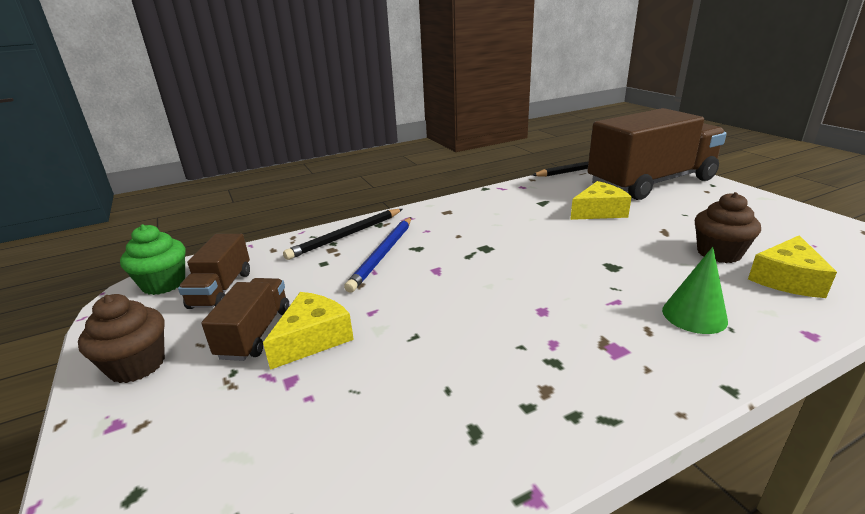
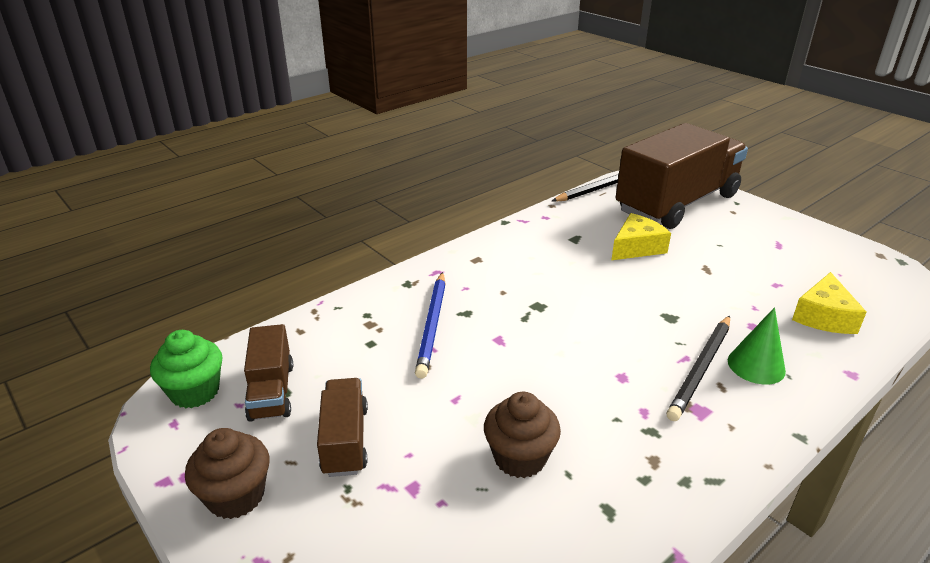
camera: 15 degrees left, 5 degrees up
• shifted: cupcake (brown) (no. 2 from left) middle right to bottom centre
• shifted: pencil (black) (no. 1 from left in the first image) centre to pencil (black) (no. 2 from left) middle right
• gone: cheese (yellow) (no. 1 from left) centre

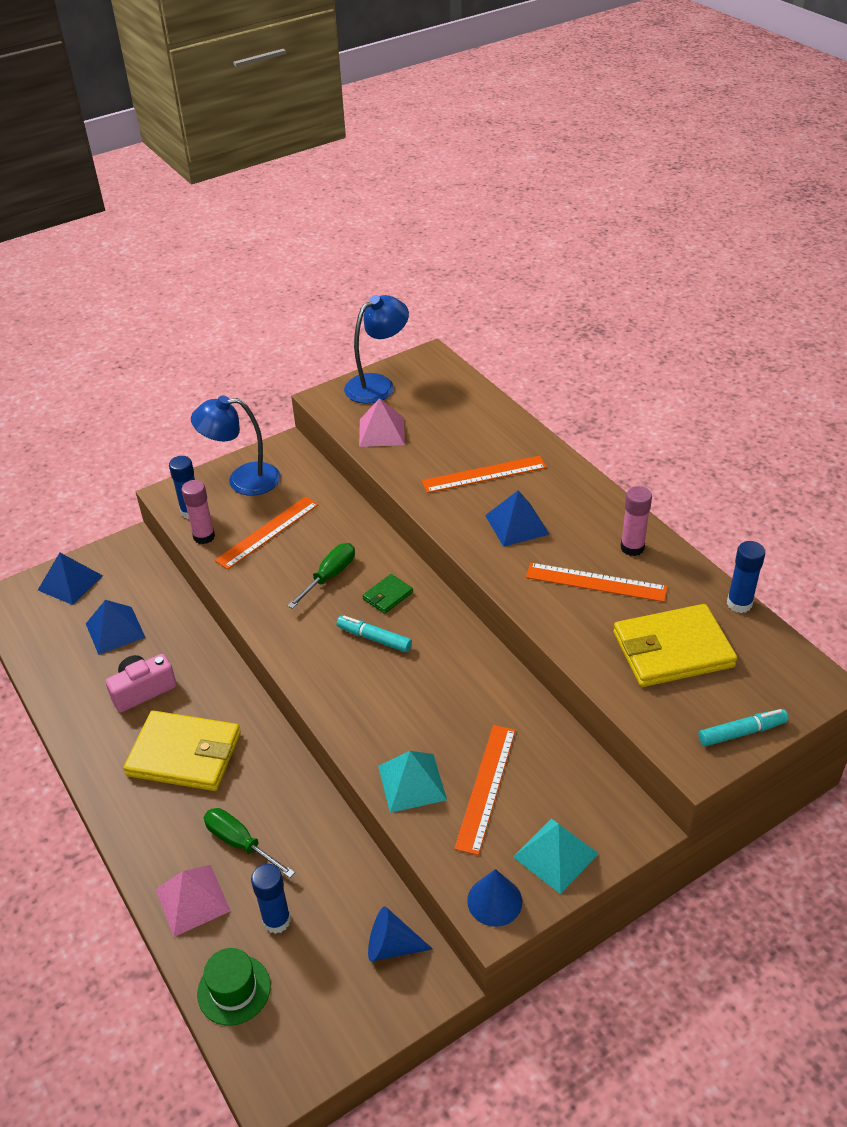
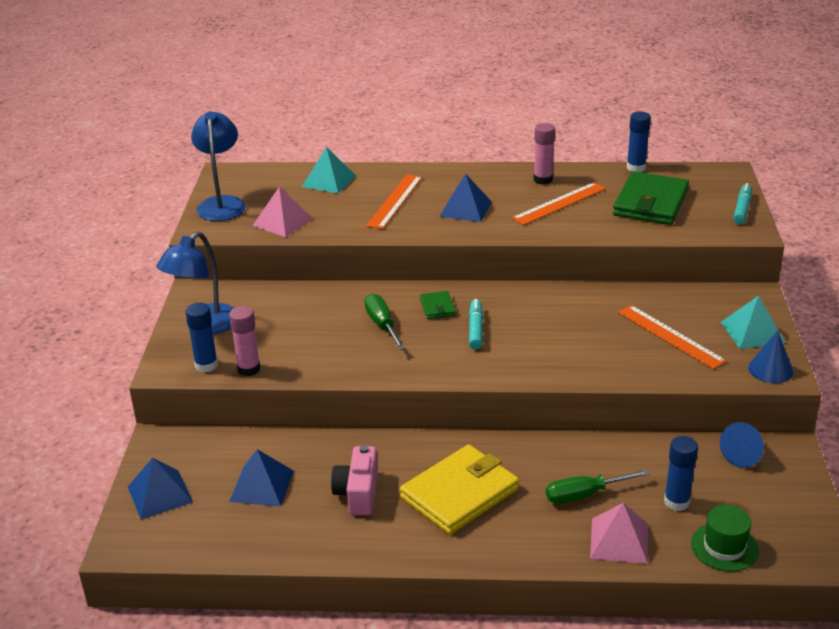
camera: 55 degrees left, 10 degrees down
• shifted: pyramid (turquoise) (no. 1 from left) bottom centre to top centre
• rotated: marker (turquoise) (no. 1 from left) centre = centre 120 degrees clockwise
• repainted: wallet (yellow) (no. 2 from left) middle right to wallet (green) (no. 2 from left) top right
• gone: ruler (orange) (no. 1 from left) middle left

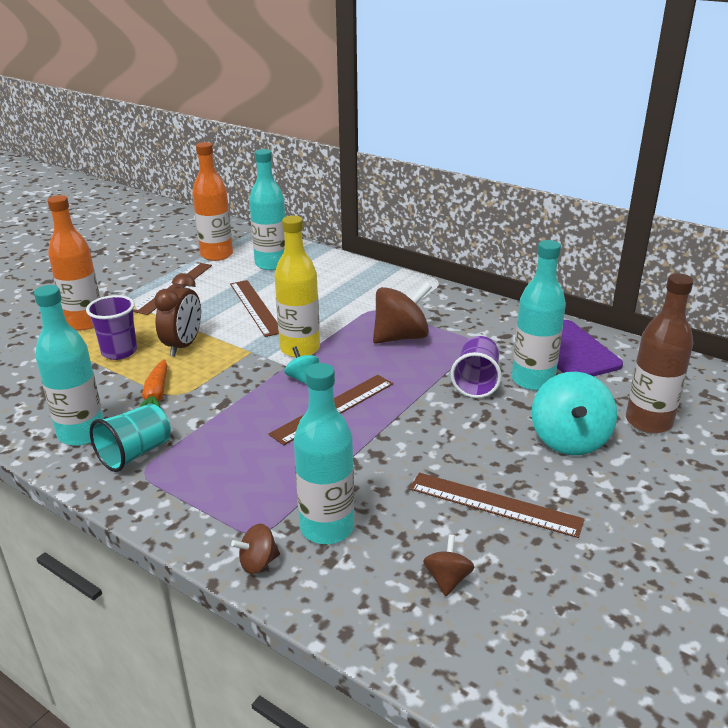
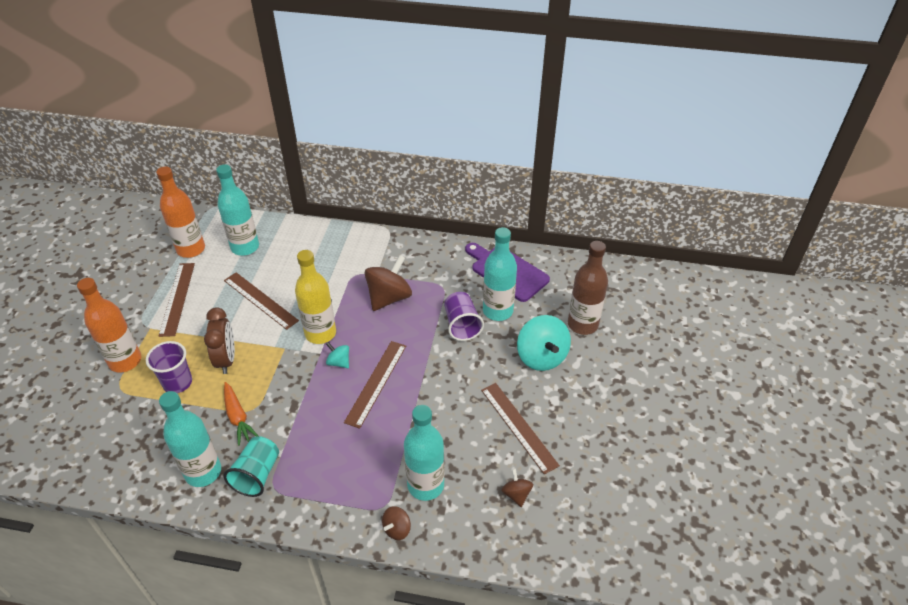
camera: 25 degrees left, 15 degrees up
• rotated: ruler (brown) (no. 4 from left) bottom right = bottom centre 60 degrees clockwise

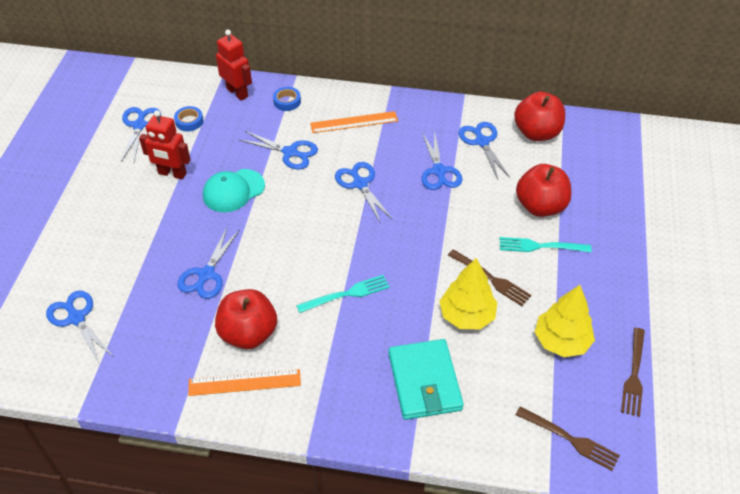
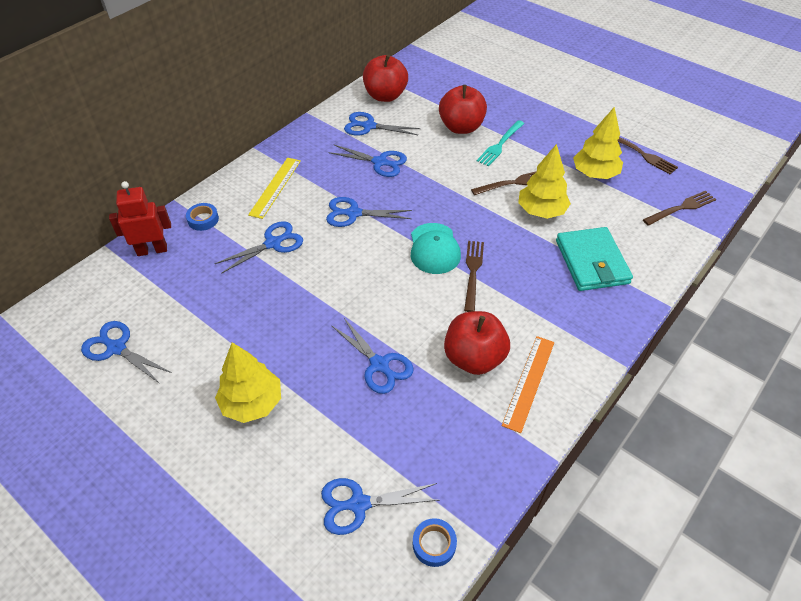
camera: 60 degrees left, 0 degrees up
• new: tree (yellow) (no. 1 from left) middle left
• repainted: ruler (orange) (no. 2 from left) top centre to ruler (yellow) top centre
• shifted: cap (turquoise) middle left to centre
• shifted: tape (blue) (no. 1 from left in the first image) top left to tape (blue) (no. 2 from left) bottom centre
• repainted: fork (turquoise) (no. 1 from left) centre to fork (brown) (no. 1 from left) centre
• rotated: wallet (turquoise) bottom centre = middle right 60 degrees clockwise
• gone: robot (red) (no. 1 from left) top left

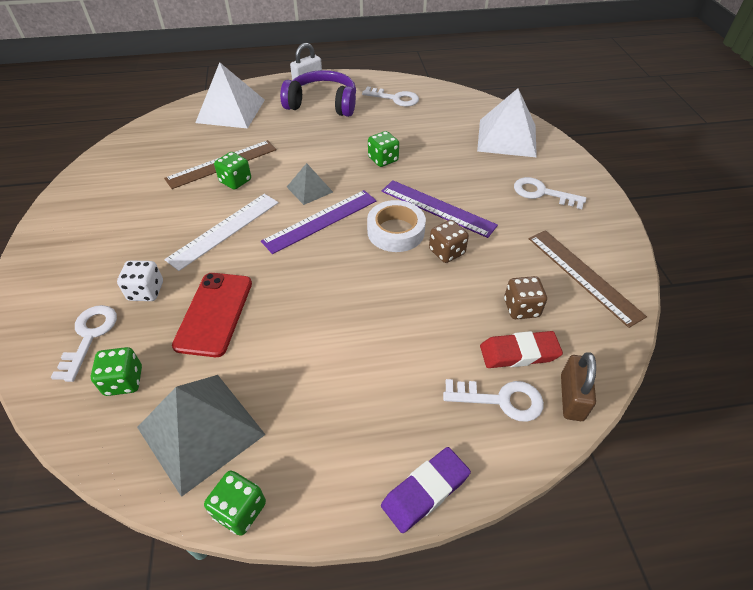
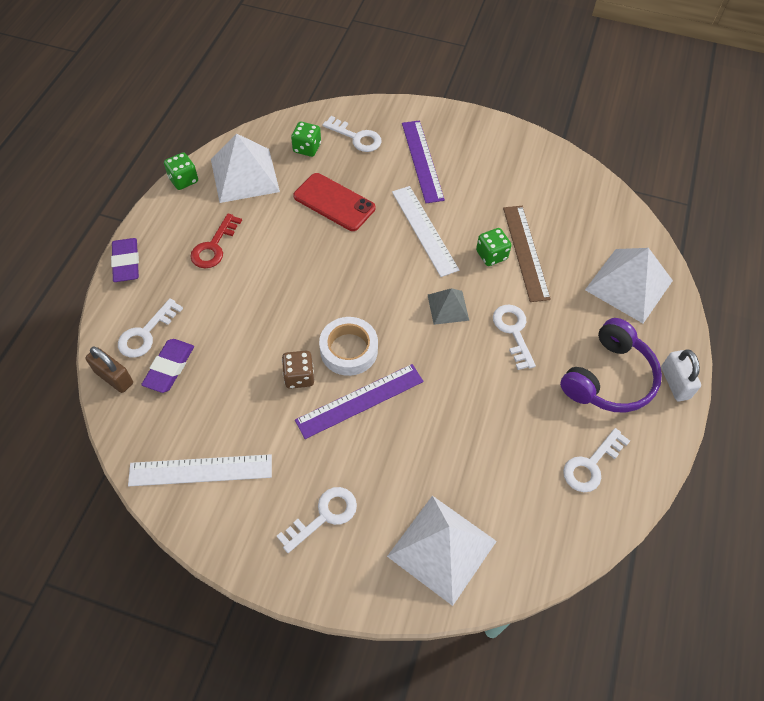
camera: 115 degrees right, 10 degrees up
• repainted: ruler (brown) (no. 2 from left) middle right to ruler (white) (no. 1 from left) bottom left
• repainted: eraser (red) middle right to eraser (purple) (no. 2 from left) middle left
• new: key (red) middle left
• repainted: pyramid (grey) (no. 1 from left) bottom left to pyramid (white) (no. 1 from left) top left
• shifted: ruler (purple) (no. 1 from left in the first image) centre to ruler (purple) (no. 2 from left) top centre
• new: key (white) (no. 4 from left) middle right
• gone: dice (white) middle left
• gone: dice (green) (no. 4 from left) top centre
• gone: dice (brown) (no. 2 from left) middle right

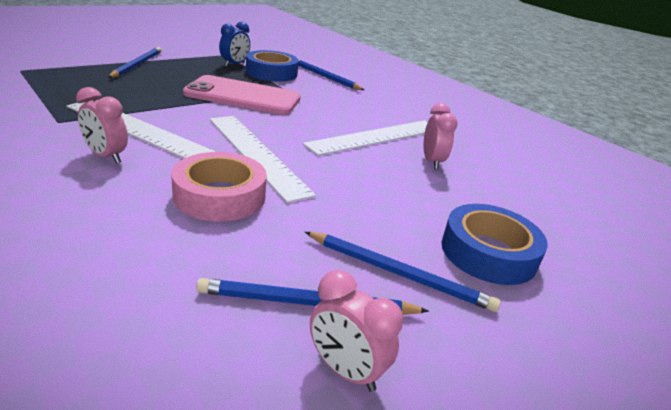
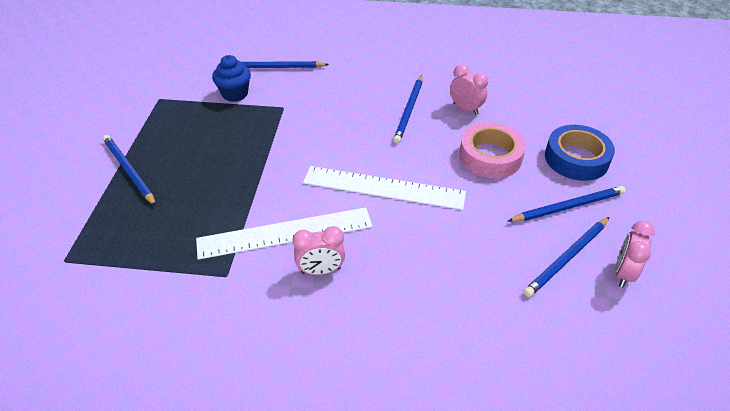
camera: 40 degrees left, 15 degrees up
• swapped: tape (blue) (no. 1 from left) top centre to cupcake (blue) top left
• swapped: ruler (white) (no. 3 from left) centre to pencil (blue) (no. 3 from left) top centre
• shifted: tape (pink) middle left to middle right
• rotated: clock (pink) (no. 2 from left in the first image) bottom centre = middle right 120 degrees clockwise
• gone: phone (pink) top centre
• gone: clock (blue) top centre

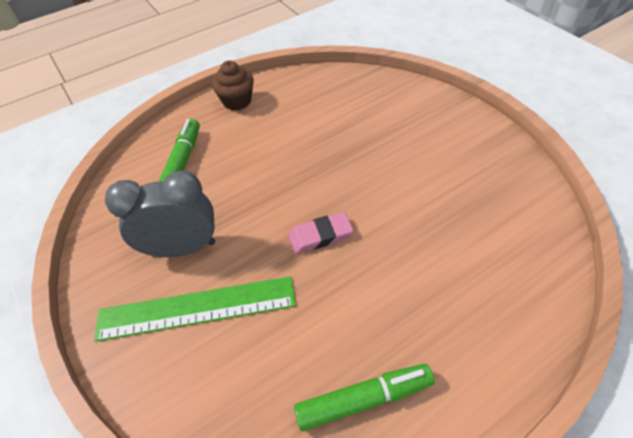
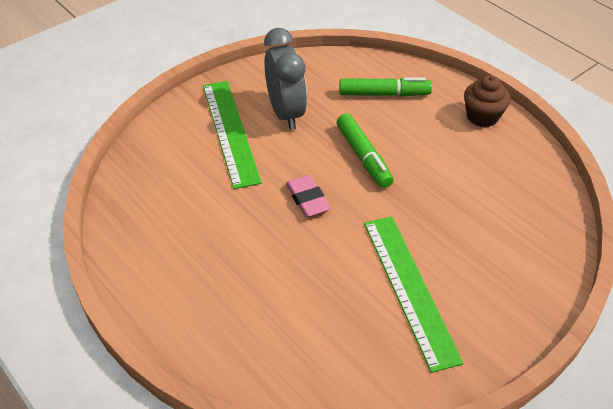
camera: 80 degrees right, 5 degrees down
• shifted: marker (green) (no. 2 from left in the first image) bottom centre to marker (green) (no. 1 from left) centre
• new: ruler (green) (no. 2 from left) bottom right

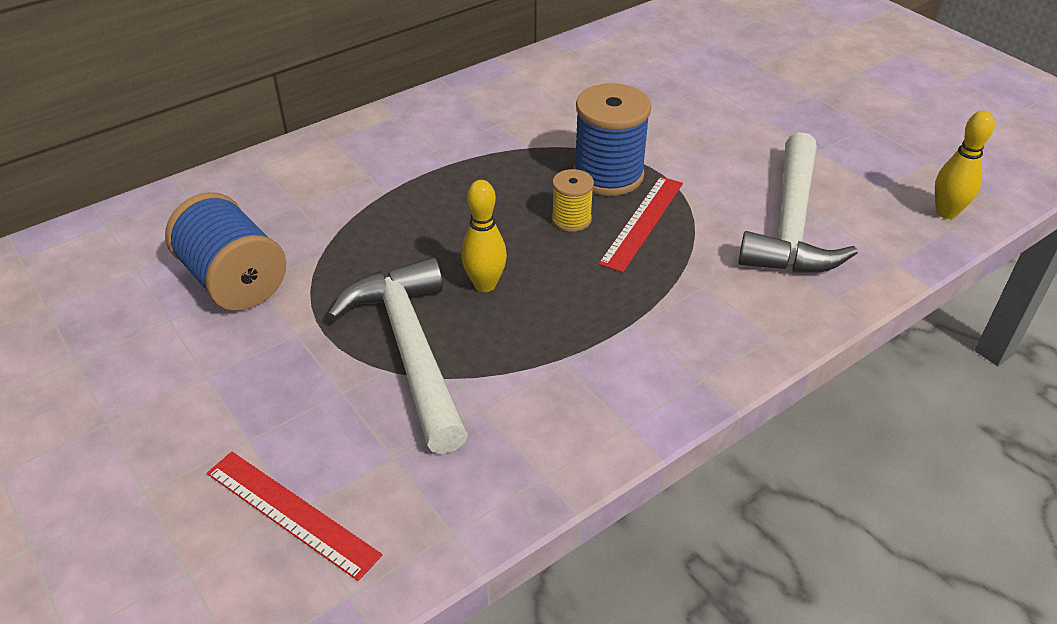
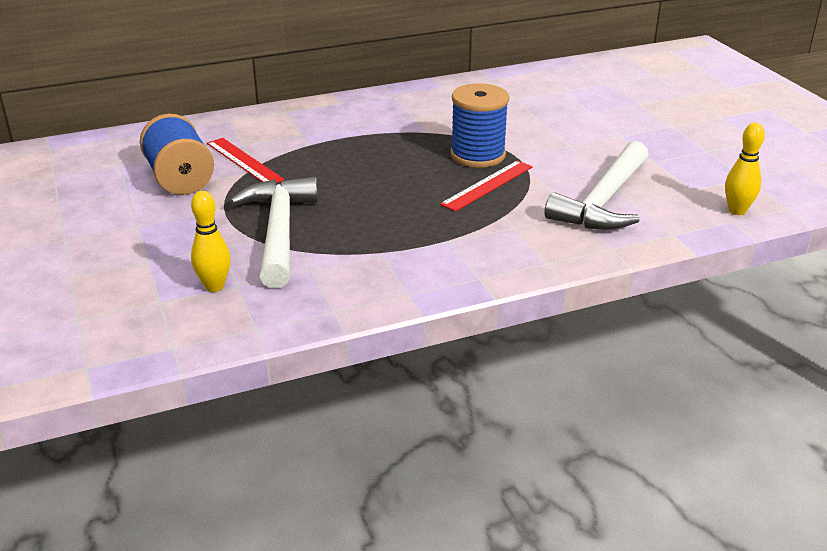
camera: 15 degrees right, 10 degrees down
• shifted: bowling pin (yellow) (no. 1 from left) centre to middle left
• shifted: ruler (red) (no. 1 from left) bottom left to top left
• gone: spool (yellow) top centre

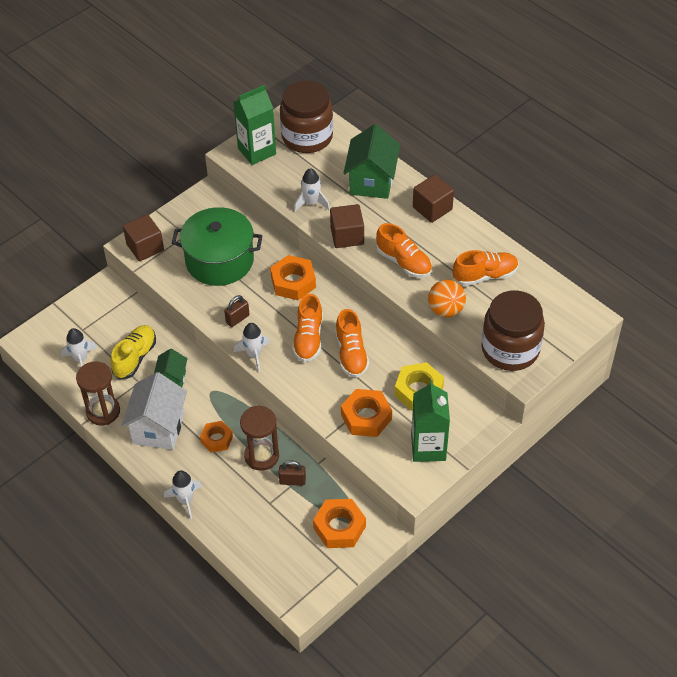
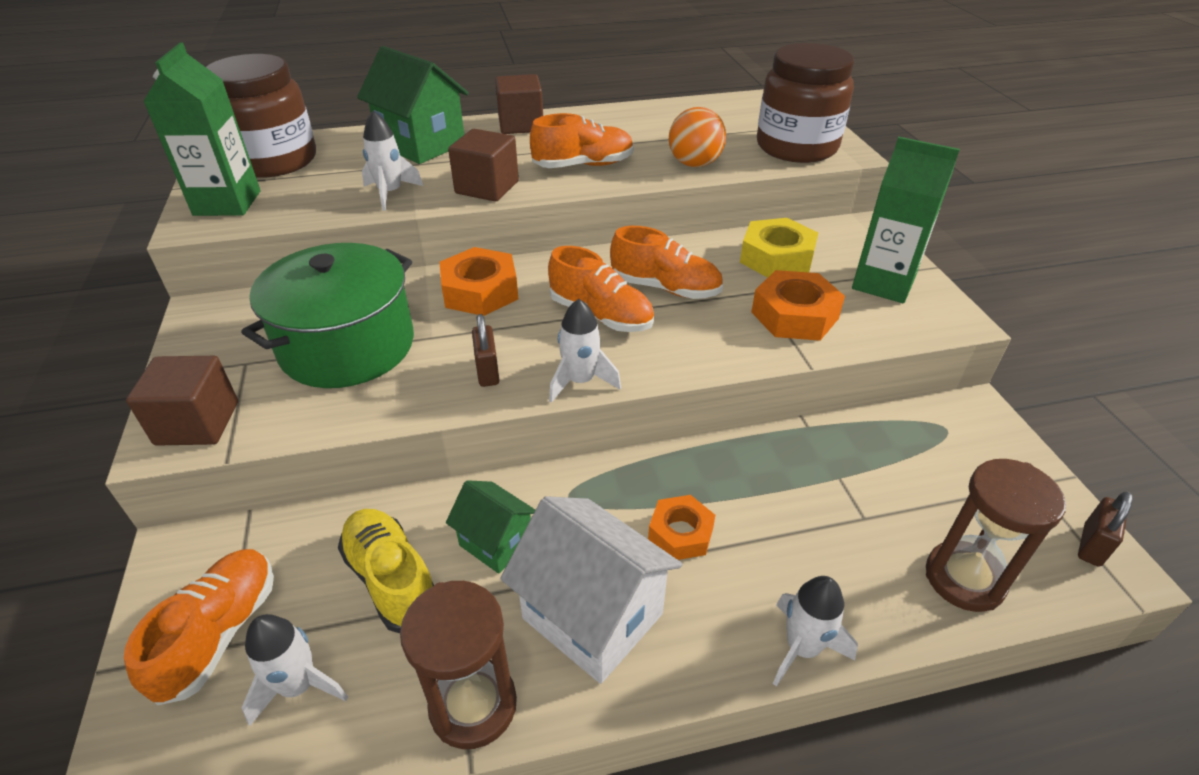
camera: 60 degrees left, 10 degrees down
• shifted: shoe (orange) (no. 4 from left in the first image) middle right to shoe (orange) (no. 1 from left) bottom left
• shifted: hourglass (brown) (no. 2 from left) centre to bottom right
• shifted: padlock (brown) (no. 2 from left) bottom centre to bottom right
• gone: nut (orange) (no. 3 from left) bottom centre

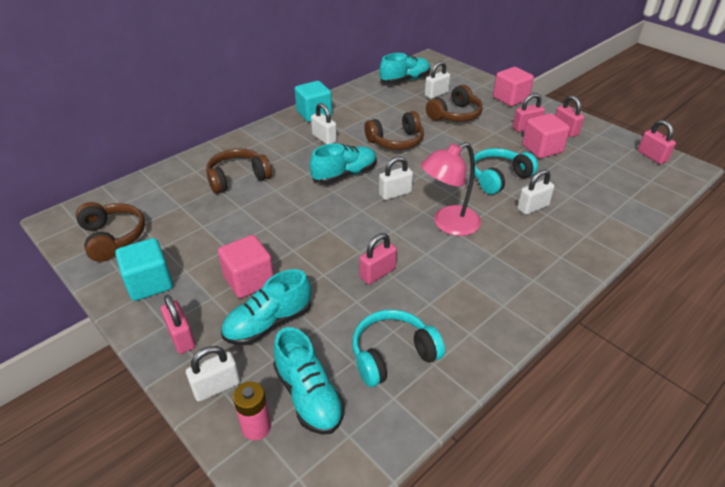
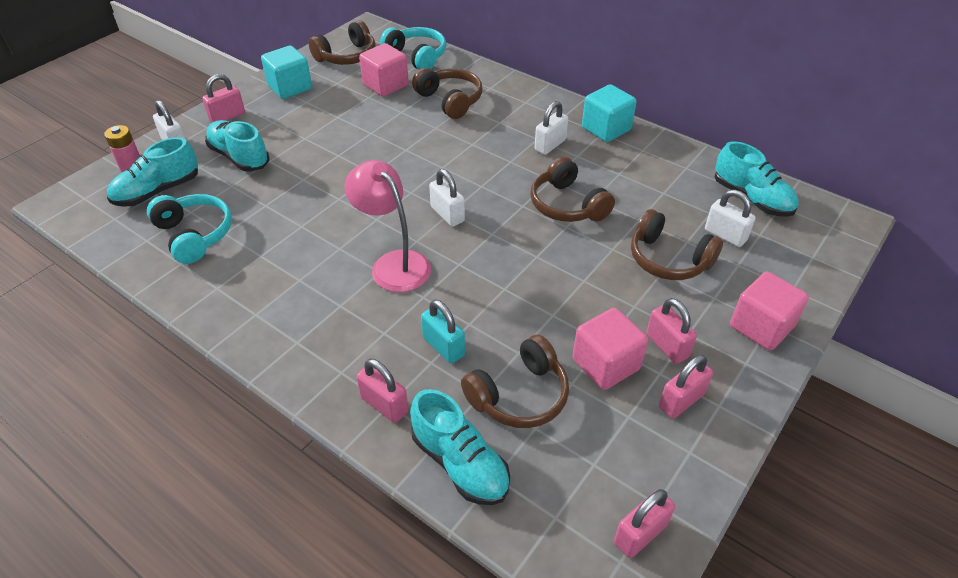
camera: 80 degrees right, 5 degrees up
• shifted: padlock (pink) (no. 2 from left) centre to bottom centre
• shifted: cube (pink) (no. 1 from left) centre to top centre
• shifted: headphones (turquoise) (no. 2 from left) middle right to top centre
• shifted: shoe (turquoise) (no. 3 from left) centre to bottom centre
• repainted: padlock (white) (no. 5 from left) middle right to padlock (turquoise) centre
• new: headphones (brown) (no. 3 from left) centre

